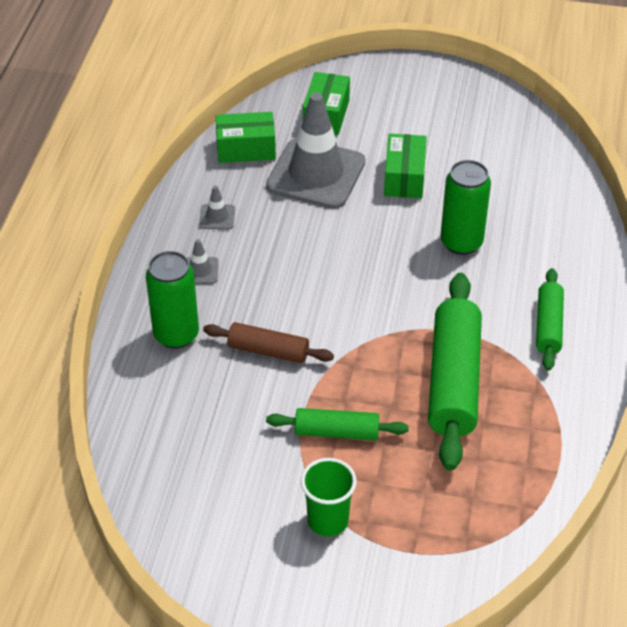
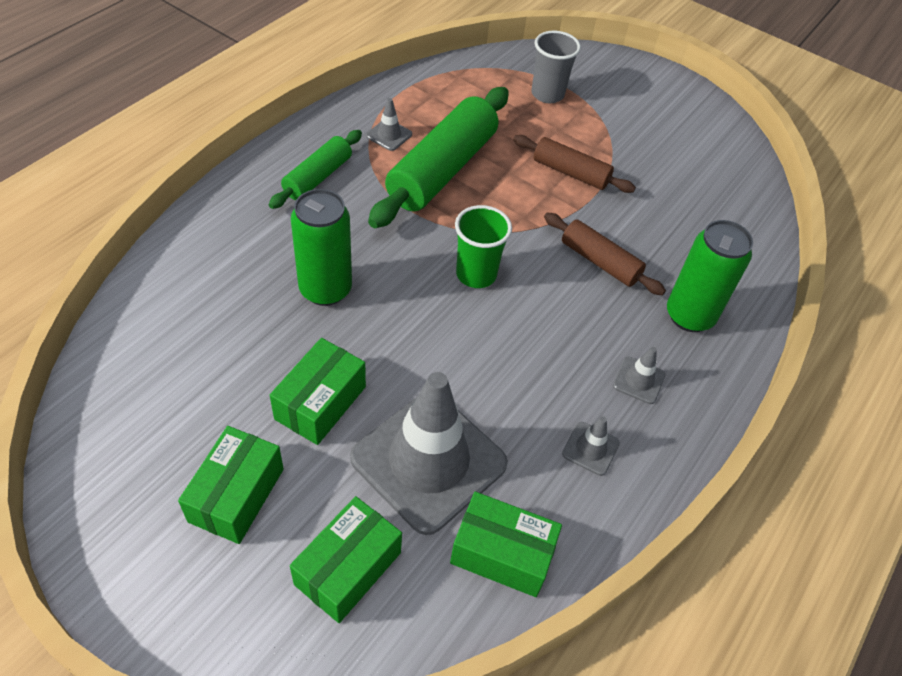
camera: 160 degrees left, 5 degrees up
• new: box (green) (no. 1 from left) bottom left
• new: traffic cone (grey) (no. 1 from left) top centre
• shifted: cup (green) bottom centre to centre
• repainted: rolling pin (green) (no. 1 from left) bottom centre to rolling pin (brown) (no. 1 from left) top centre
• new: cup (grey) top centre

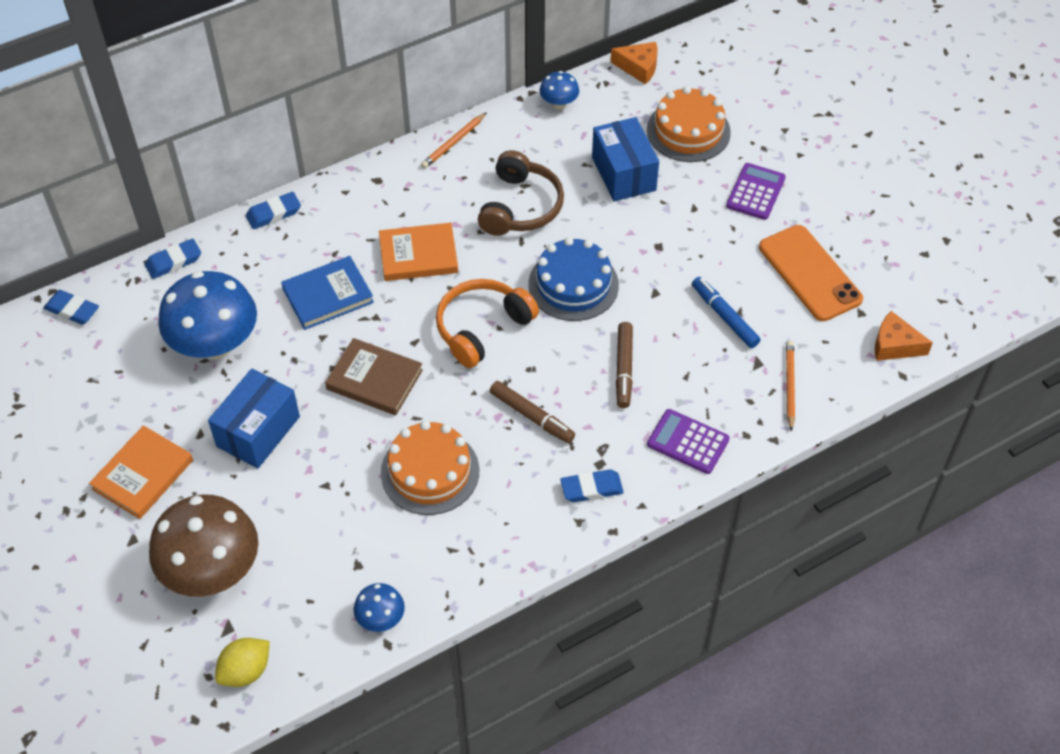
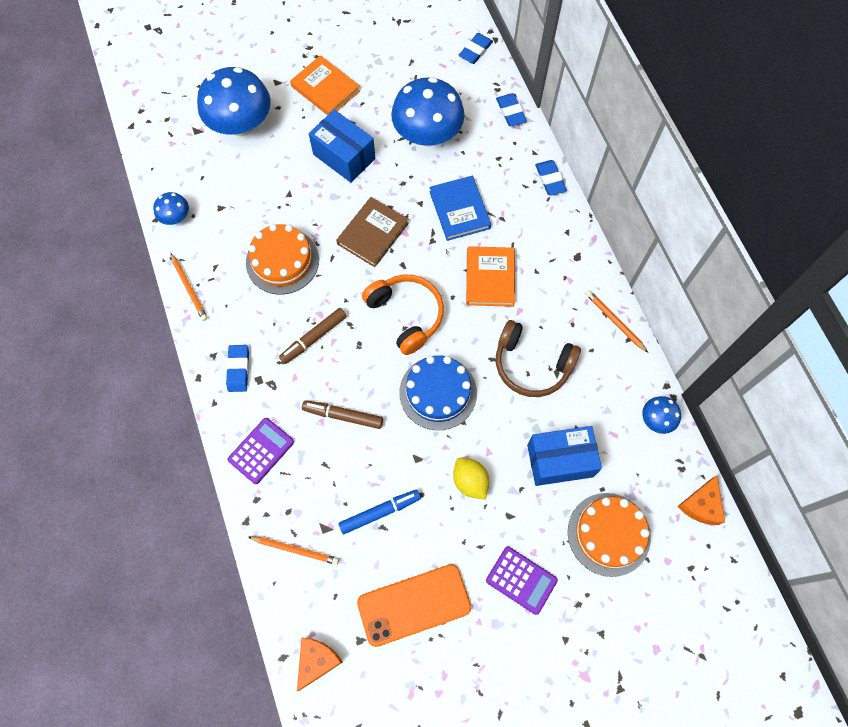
camera: 100 degrees right, 15 degrees up
• new: pencil (orange) (no. 1 from left) middle left
• repainted: mushroom (brown) bottom left to mushroom (blue) (no. 2 from left) top left
• shifted: lemon (yellow) bottom left to centre

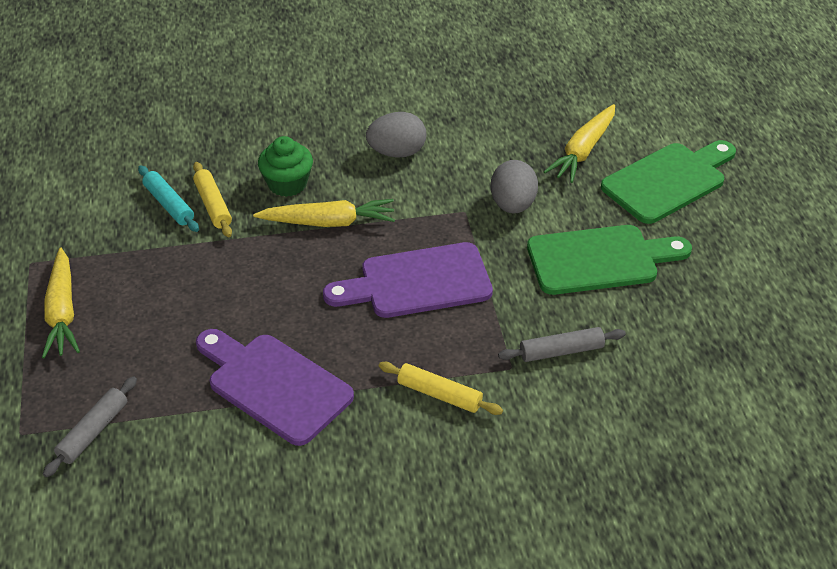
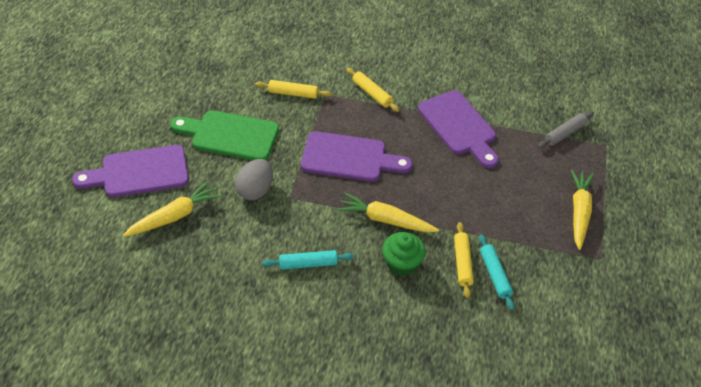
camera: 160 degrees left, 5 degrees up
• repainted: cutting board (green) (no. 2 from left) top right to cutting board (purple) (no. 1 from left) middle left
• repainted: rolling pin (grey) (no. 2 from left) middle right to rolling pin (yellow) (no. 1 from left) top centre
• swapped: egg (grey) (no. 1 from left) top centre to rolling pin (turquoise) (no. 1 from left) bottom centre

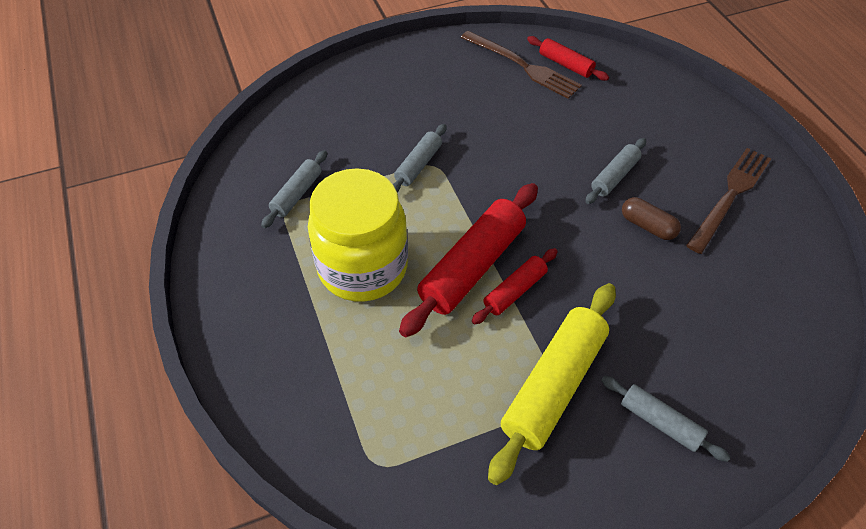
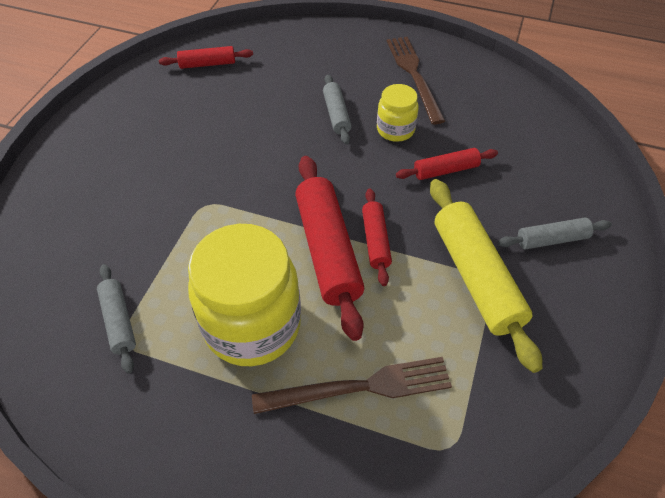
camera: 50 degrees left, 0 degrees up
• shifted: fork (brown) (no. 1 from left) top centre to bottom centre
• swapped: capsule (brown) middle right to jar (yellow) (no. 2 from left) top centre
• new: rolling pin (red) (no. 4 from left) top right
• gone: rolling pin (grey) (no. 2 from left) top centre

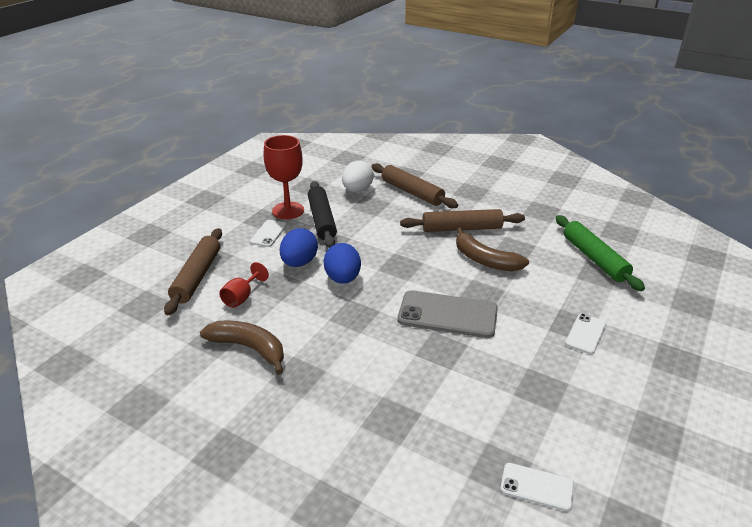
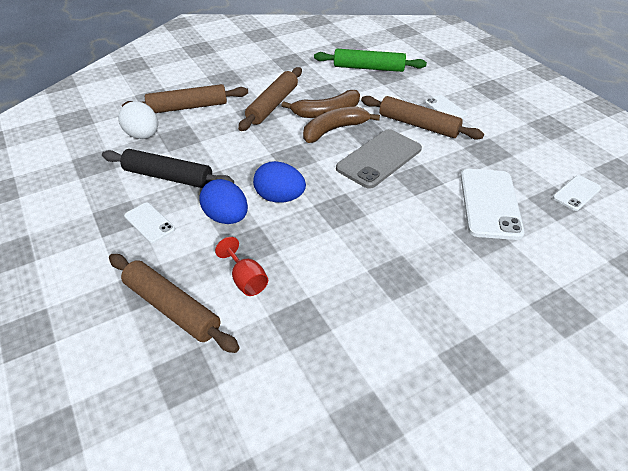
camera: 60 degrees left, 10 degrees up
• shifted: banana (brown) (no. 1 from left in the first image) middle left to banana (brown) (no. 2 from left) top centre
• new: rolling pin (brown) (no. 4 from left) top right
• new: phone (white) (no. 3 from left) middle right
• gone: goblet (red) (no. 2 from left) centre

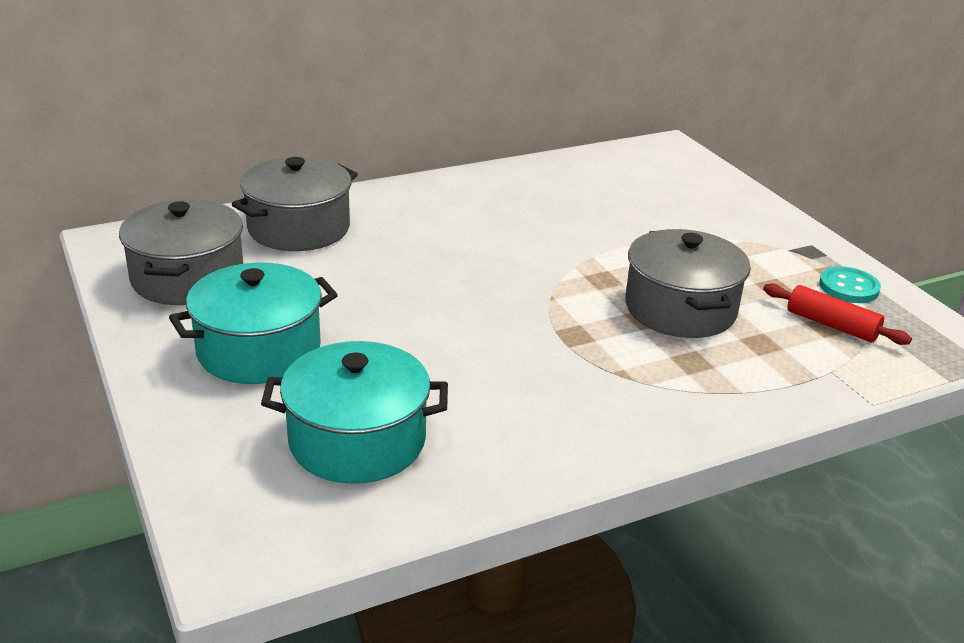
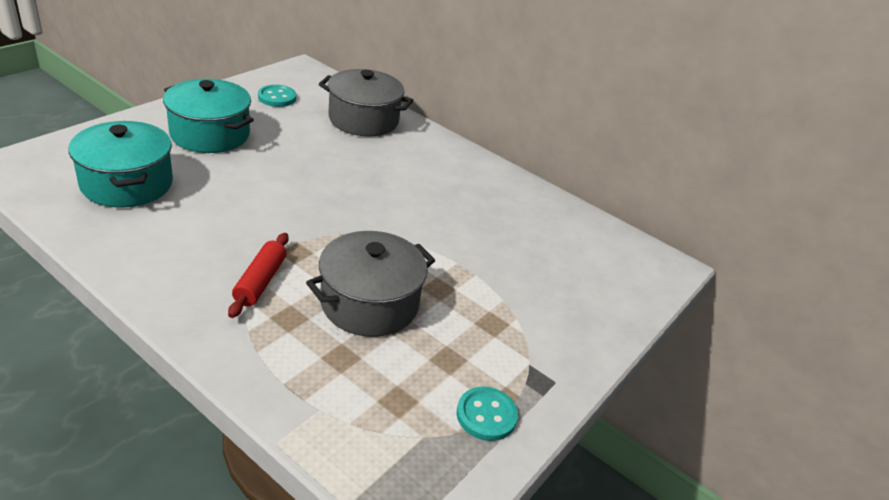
camera: 60 degrees right, 5 degrees up
• shifted: rolling pin (red) middle right to middle left
• swapped: pot (grey) (no. 1 from left) middle left to button (turquoise) (no. 1 from left) top left

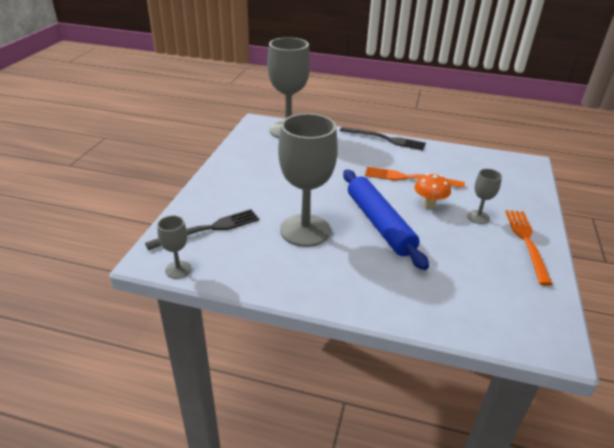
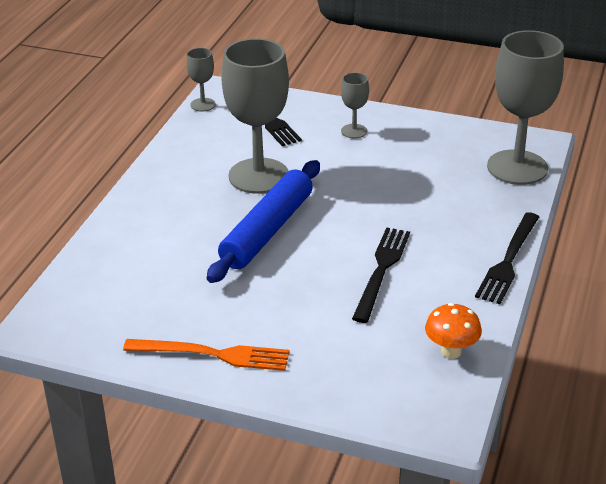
camera: 95 degrees right, 0 degrees up
• rotated: rolling pin (blue) centre = centre 45 degrees counterclockwise
• shifted: goblet (grey) (no. 4 from left in the first image) middle right to goblet (grey) (no. 3 from left) top centre
• repainted: fork (orange) (no. 1 from left) middle right to fork (black) (no. 2 from left) centre
• shifted: mushroom (orange) middle right to bottom right

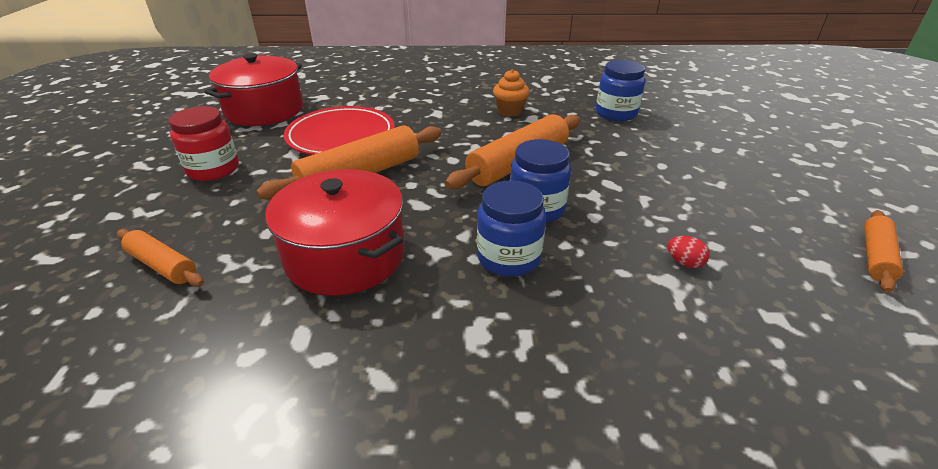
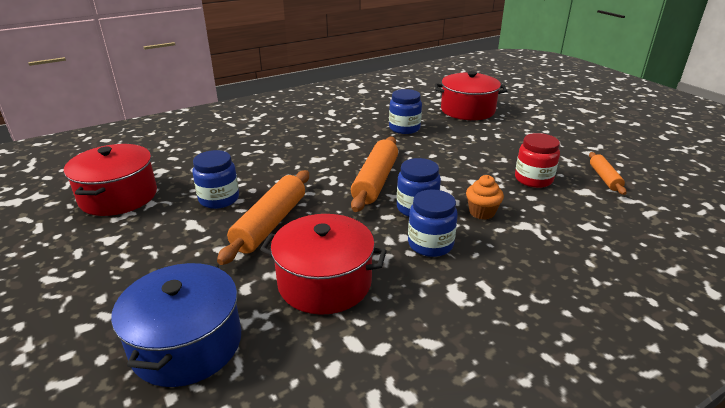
camera: 30 degrees left, 5 degrees down
• swapped: rolling pin (orange) (no. 1 from left) middle left to pot (blue) bottom left
• swapped: plate (red) top centre to jar (blue) (no. 1 from left) middle left
• new: pot (red) (no. 3 from left) top centre
• shifted: cupcake (orange) top centre to middle right
• shifted: jar (red) top left to middle right
• gone: egg (red) middle right

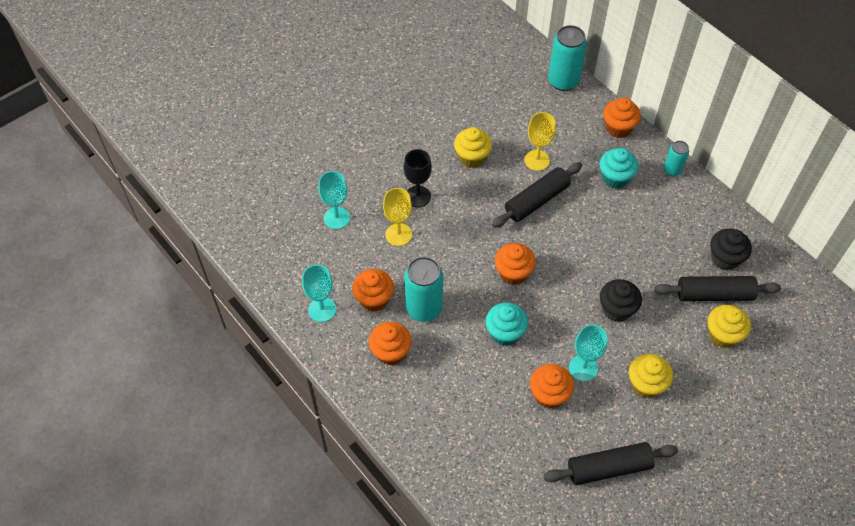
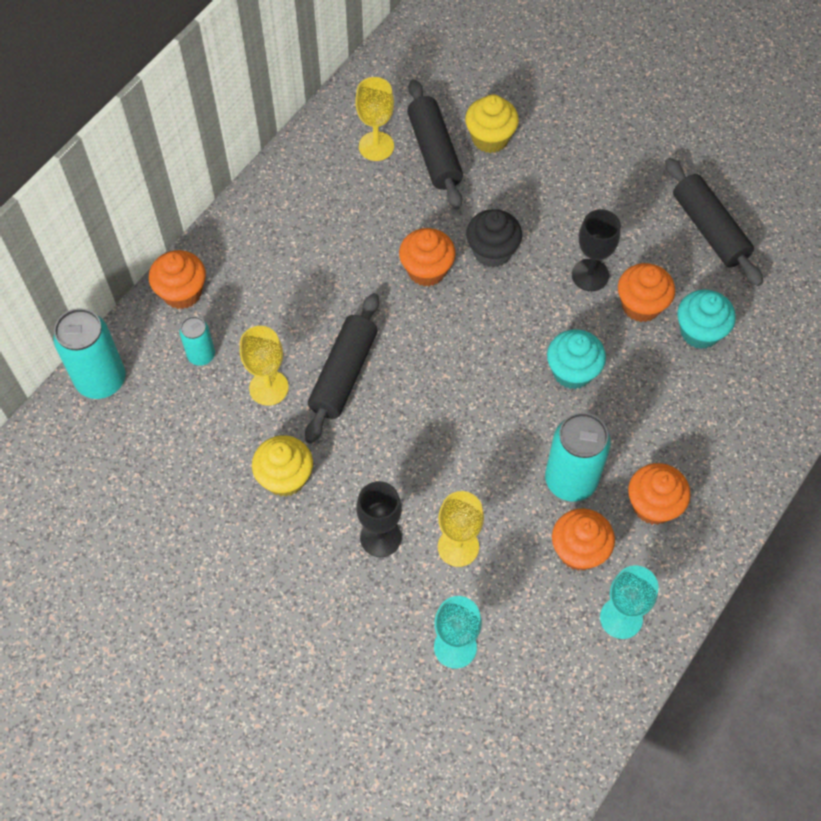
camera: 105 degrees left, 5 degrees up
• shifted: can (turquoise) (no. 3 from left in the first image) top right to can (turquoise) (no. 2 from left) middle left
• rotated: rolling pin (black) (no. 1 from left) centre = centre 75 degrees clockwise
• swapped: cupcake (black) (no. 2 from left) middle right to goblet (yellow) (no. 2 from left) top centre
• shifted: cupcake (orange) (no. 3 from left in the first image) centre to cupcake (orange) (no. 2 from left) top centre
• repainted: goblet (turquoise) (no. 3 from left) bottom right to goblet (black) (no. 2 from left) top right
• shifted: cupcake (turquoise) (no. 2 from left) top right to middle right
• gone: cupcake (yellow) (no. 2 from left) bottom right

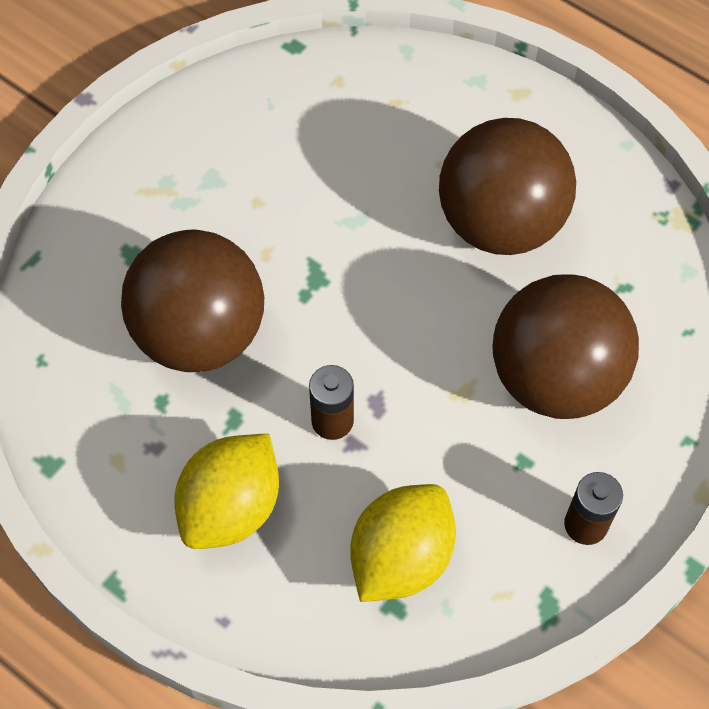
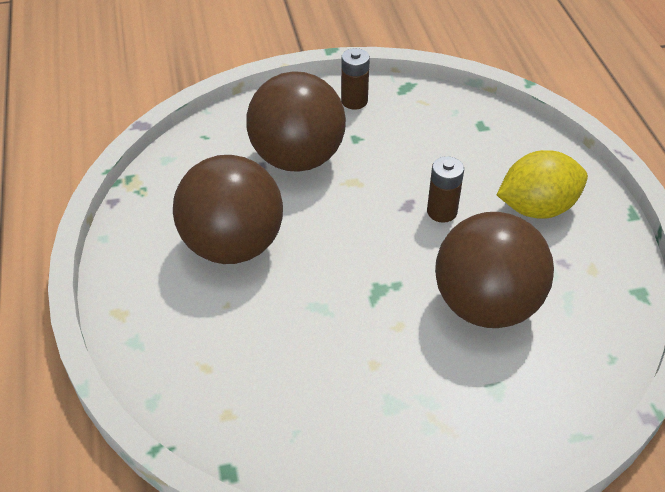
camera: 140 degrees left, 15 degrees down
• gone: lemon (yellow) (no. 2 from left) bottom centre

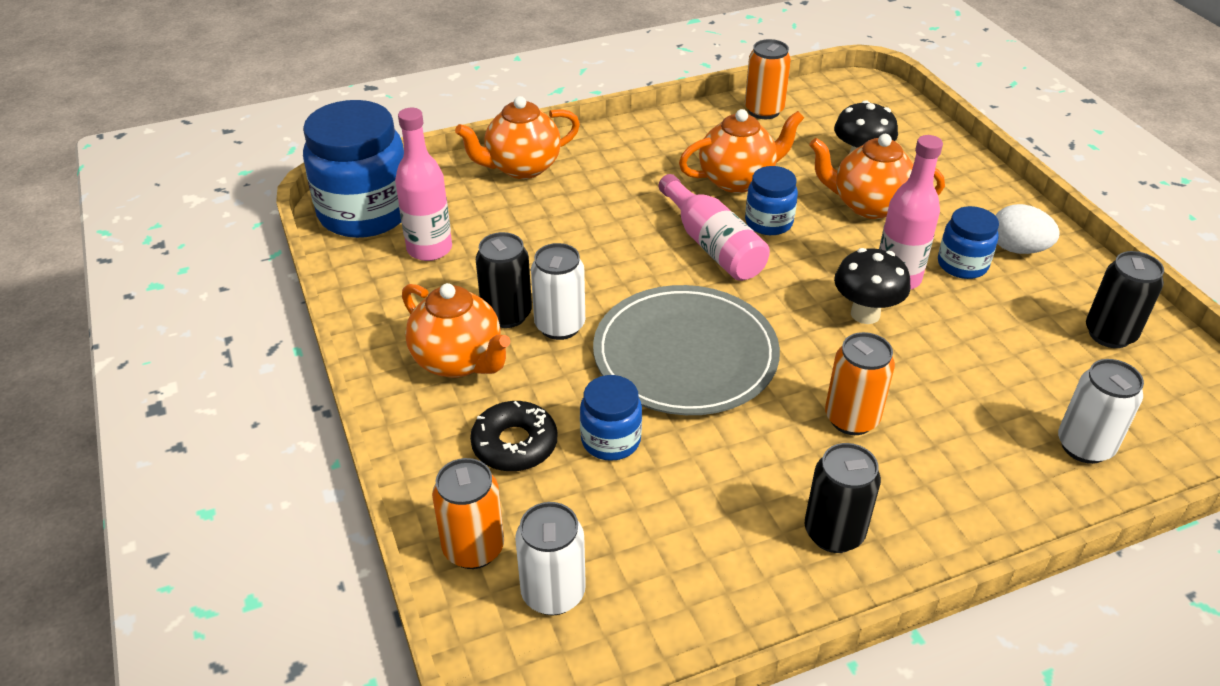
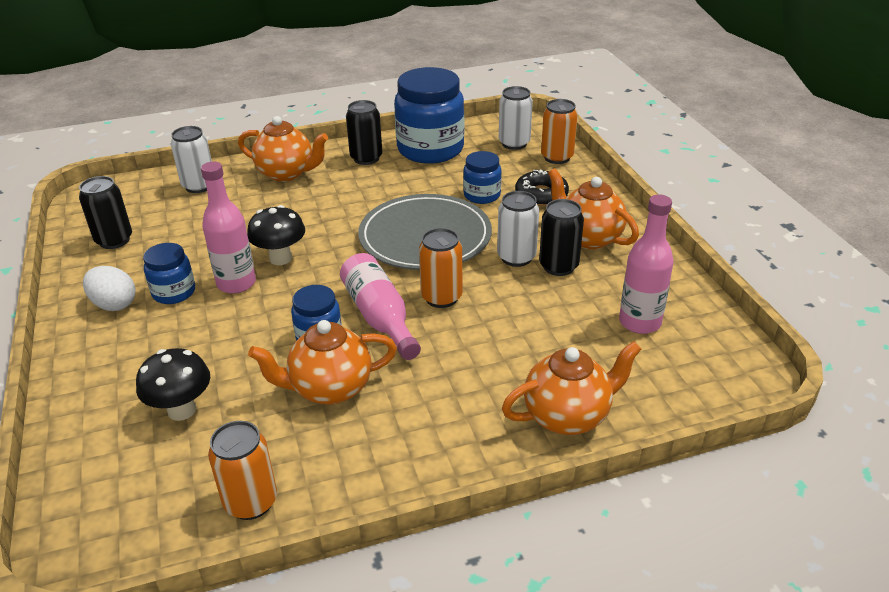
camera: 175 degrees left, 5 degrees down
• shifted: teapot (orange) (no. 4 from left in the first image) top right to teapot (orange) (no. 1 from left) top left
• shifted: jar (blue) (no. 1 from left in the first image) top left to jar (blue) (no. 3 from left) top centre
• shifted: can (orange) (no. 3 from left in the first image) middle right to can (orange) (no. 2 from left) centre

